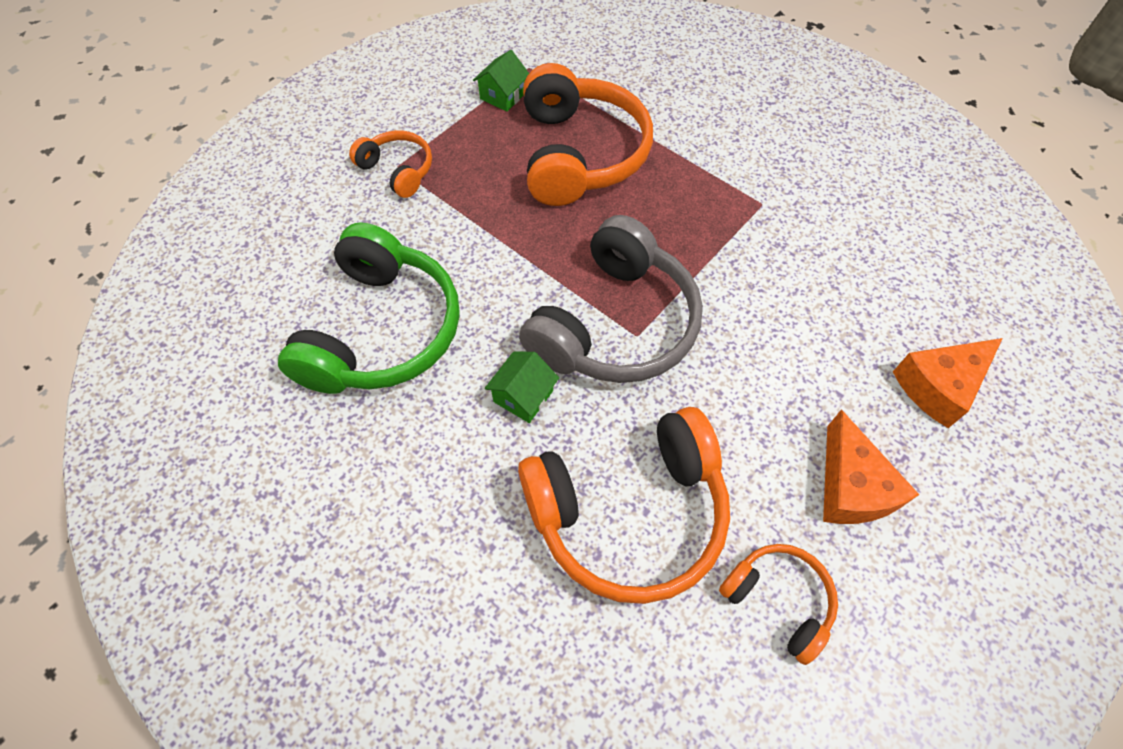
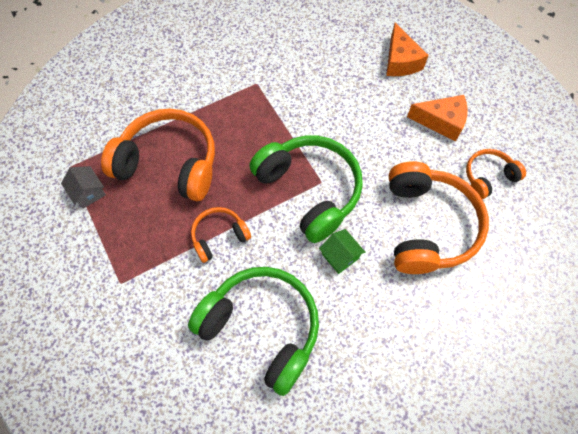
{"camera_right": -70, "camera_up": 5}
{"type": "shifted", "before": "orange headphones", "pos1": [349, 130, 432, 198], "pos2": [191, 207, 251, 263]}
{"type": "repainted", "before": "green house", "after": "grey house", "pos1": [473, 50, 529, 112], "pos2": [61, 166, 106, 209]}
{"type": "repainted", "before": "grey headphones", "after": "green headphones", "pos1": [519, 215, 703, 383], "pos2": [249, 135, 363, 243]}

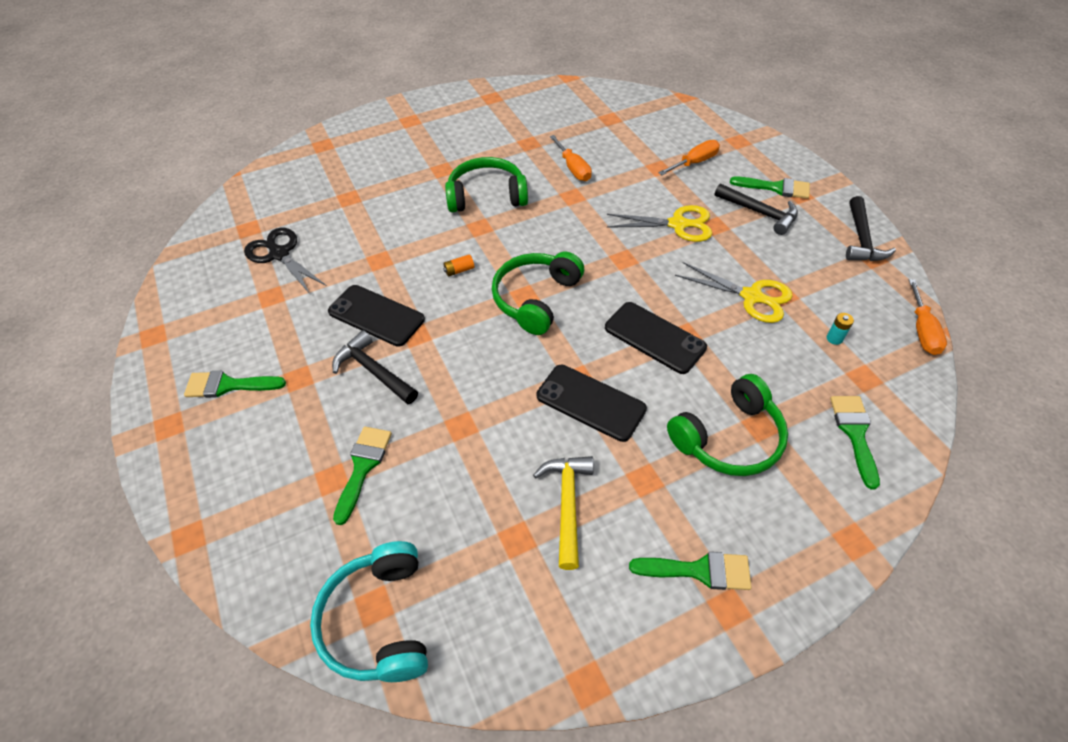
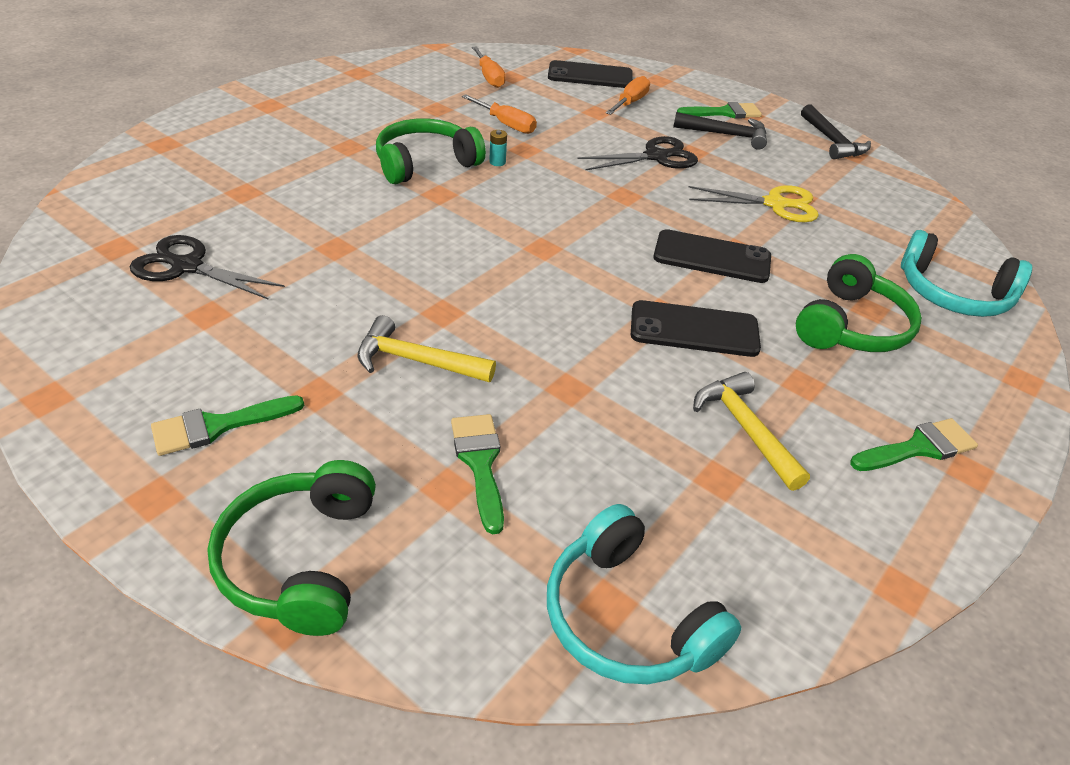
{"camera_right": -30, "camera_up": -10}
{"type": "shifted", "before": "black phone", "pos1": [328, 285, 425, 347], "pos2": [548, 60, 633, 88]}
{"type": "repainted", "before": "black hammer", "after": "yellow hammer", "pos1": [332, 330, 418, 405], "pos2": [358, 315, 496, 382]}
{"type": "gone", "before": "orange battery", "pos1": [443, 254, 474, 276]}
{"type": "shifted", "before": "green headphones", "pos1": [492, 252, 584, 335], "pos2": [207, 460, 376, 636]}
{"type": "repainted", "before": "yellow scissors", "after": "black scissors", "pos1": [607, 205, 712, 242], "pos2": [577, 136, 698, 171]}
{"type": "shifted", "before": "turquoise battery", "pos1": [827, 313, 854, 345], "pos2": [489, 130, 507, 166]}
{"type": "swapped", "before": "green brush", "after": "turquoise headphones", "pos1": [830, 396, 880, 490], "pos2": [901, 230, 1032, 317]}
{"type": "shifted", "before": "orange screwdriver", "pos1": [909, 279, 947, 355], "pos2": [472, 46, 506, 88]}

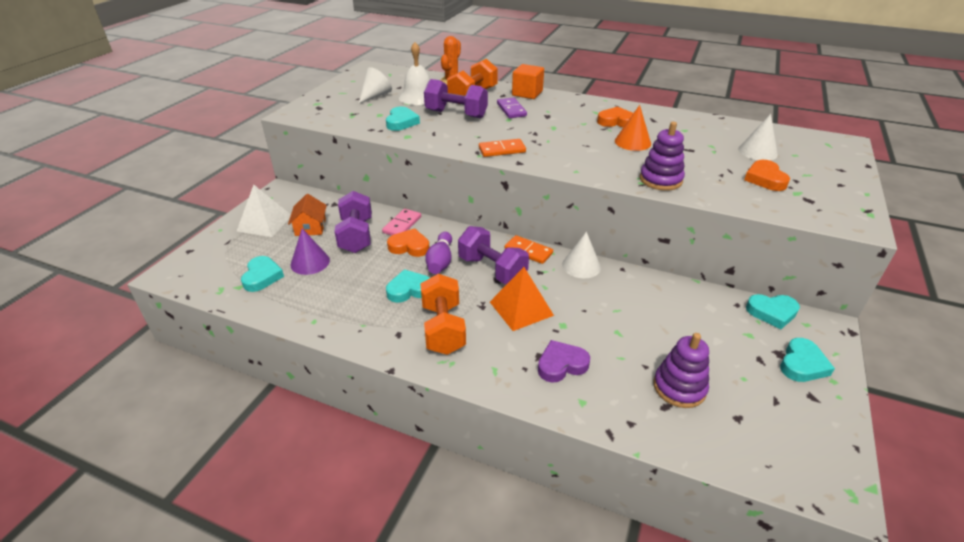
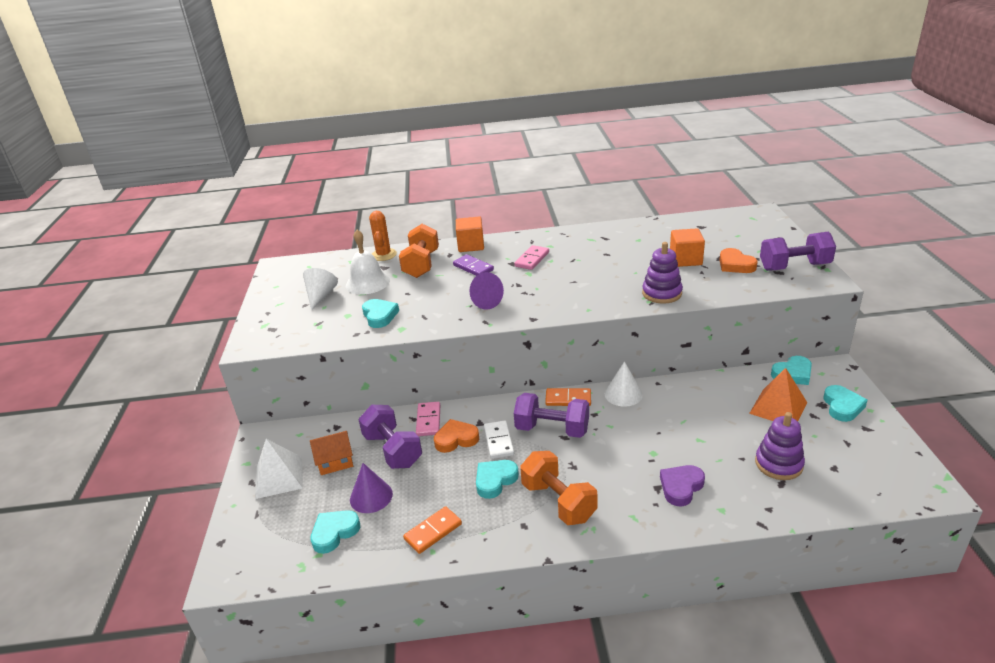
{"camera_right": -25, "camera_up": -5}
{"type": "rotated", "before": "turquoise heart", "pos1": [241, 256, 284, 292], "pos2": [310, 510, 360, 554], "turn": -105}
{"type": "rotated", "before": "orange house", "pos1": [288, 194, 327, 236], "pos2": [310, 431, 353, 475], "turn": -75}
{"type": "shifted", "before": "purple dumbbell", "pos1": [424, 79, 488, 118], "pos2": [760, 232, 836, 271]}
{"type": "swapped", "before": "purple bowling pin", "after": "white domino", "pos1": [425, 232, 452, 274], "pos2": [484, 420, 514, 459]}
{"type": "shifted", "before": "orange domino", "pos1": [479, 139, 526, 157], "pos2": [403, 506, 462, 554]}
{"type": "shifted", "before": "orange pyramid", "pos1": [490, 267, 554, 331], "pos2": [749, 368, 807, 421]}
{"type": "gone", "before": "orange heart", "pos1": [597, 107, 633, 127]}
{"type": "gone", "before": "orange cone", "pos1": [615, 105, 651, 151]}
{"type": "gone", "before": "white cone", "pos1": [738, 114, 778, 160]}
{"type": "new", "after": "purple cone", "pos2": [469, 272, 504, 310]}
{"type": "new", "after": "pink domino", "pos2": [514, 245, 549, 270]}
{"type": "new", "after": "orange cube", "pos2": [670, 228, 705, 267]}

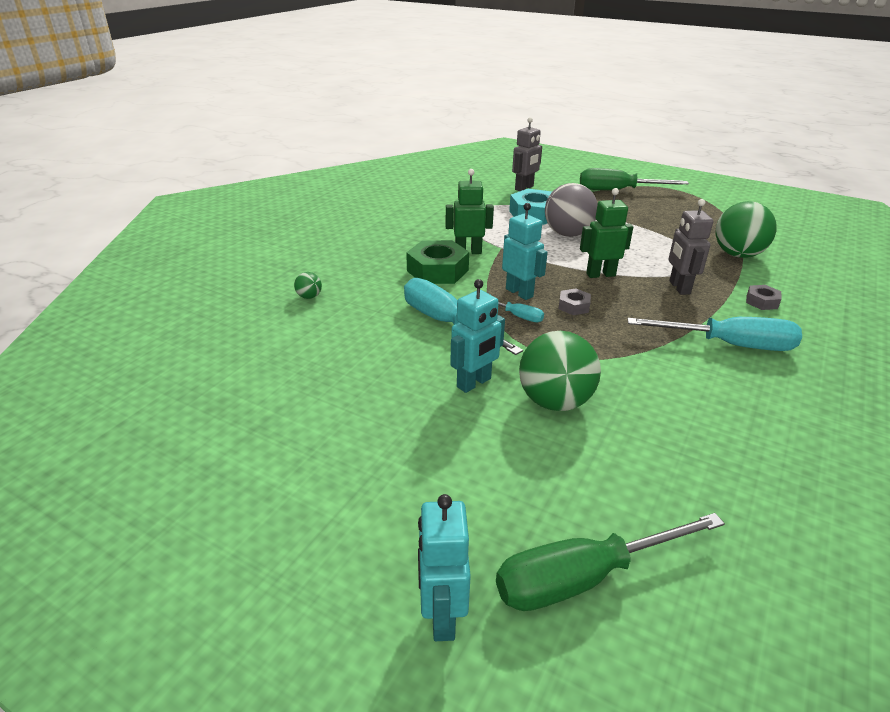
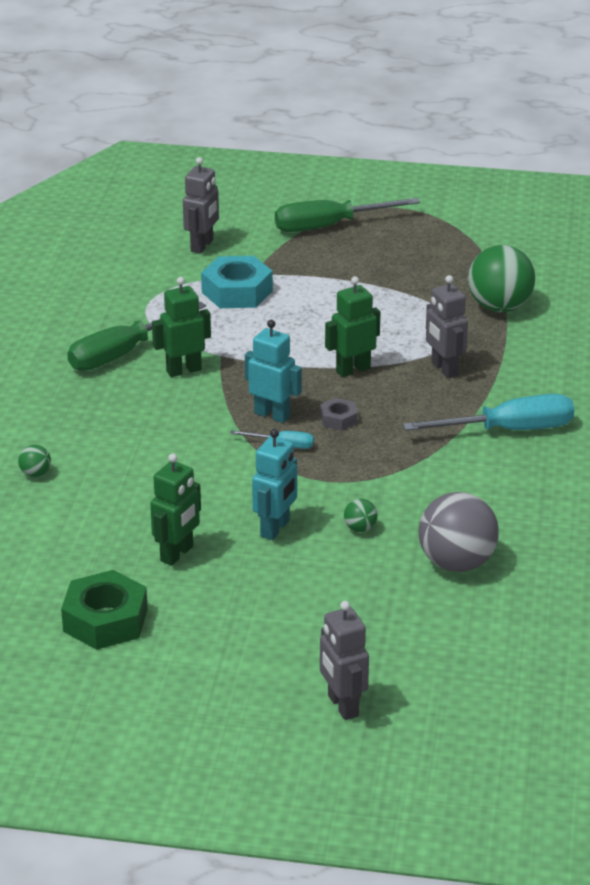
{"camera_right": -20, "camera_up": 0}
{"type": "gone", "before": "turquoise screwdriver", "pos1": [404, 278, 523, 355]}
{"type": "shifted", "before": "green nut", "pos1": [406, 240, 469, 284], "pos2": [61, 570, 148, 650]}
{"type": "repainted", "before": "turquoise robot", "after": "grey robot", "pos1": [418, 494, 471, 641], "pos2": [320, 601, 369, 720]}
{"type": "shifted", "before": "green screwdriver", "pos1": [496, 513, 725, 611], "pos2": [67, 302, 206, 371]}
{"type": "scaled", "before": "green ball", "pos1": [519, 331, 601, 411], "pos2": [344, 499, 377, 532], "scale": 0.43}
{"type": "shifted", "before": "grey ball", "pos1": [545, 183, 598, 237], "pos2": [419, 492, 499, 572]}
{"type": "gone", "before": "grey nut", "pos1": [746, 285, 782, 310]}
{"type": "new", "after": "green robot", "pos2": [150, 453, 201, 566]}

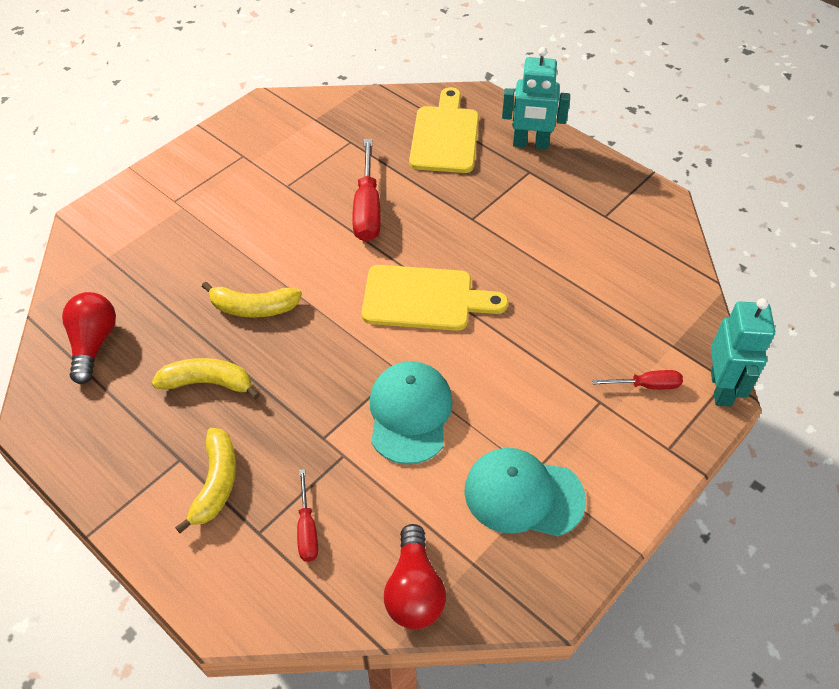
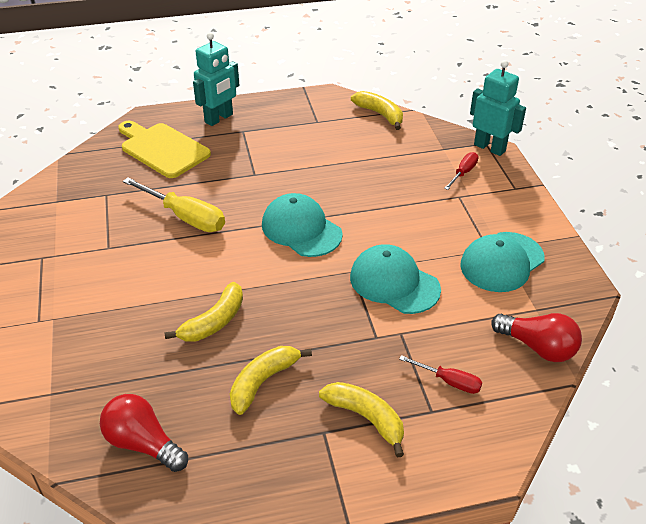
{"camera_right": -55, "camera_up": -10}
{"type": "repainted", "before": "red screwdriver", "after": "yellow screwdriver", "pos1": [352, 139, 381, 242], "pos2": [123, 177, 225, 232]}
{"type": "swapped", "before": "yellow cutting board", "after": "turquoise cap", "pos1": [362, 265, 509, 331], "pos2": [262, 193, 343, 257]}
{"type": "new", "after": "yellow banana", "pos2": [351, 91, 403, 130]}

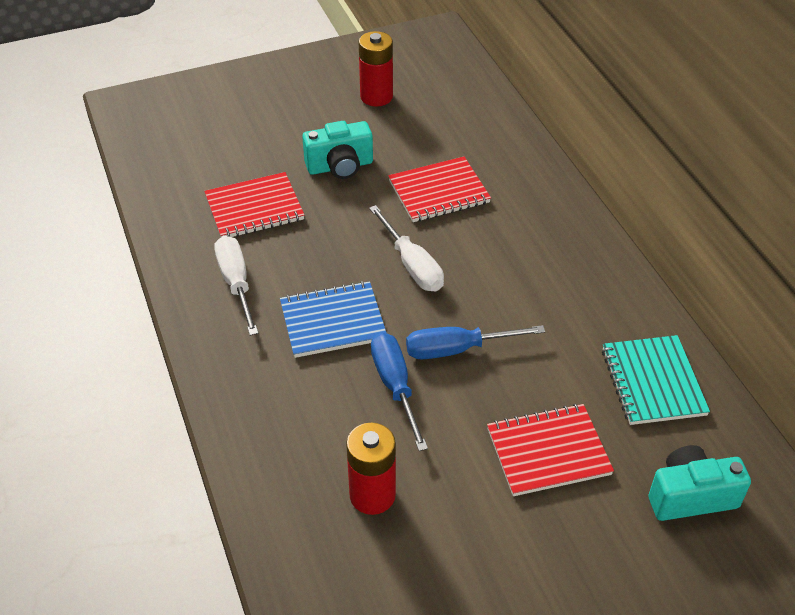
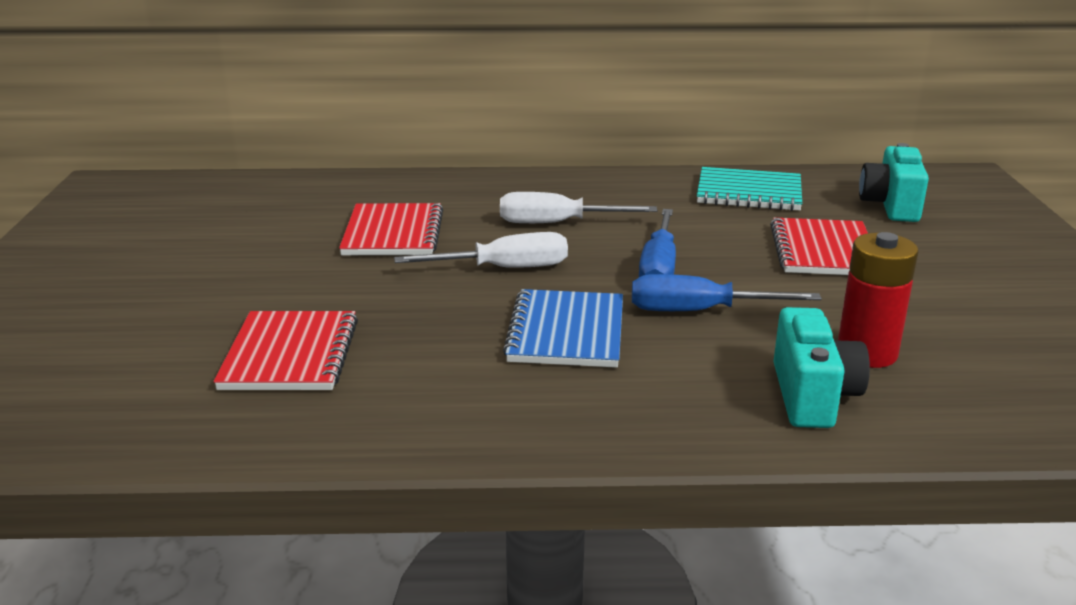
{"camera_right": -70, "camera_up": -20}
{"type": "shifted", "before": "white screwdriver", "pos1": [214, 236, 259, 336], "pos2": [500, 192, 657, 223]}
{"type": "shifted", "before": "turquoise camera", "pos1": [302, 121, 373, 179], "pos2": [774, 307, 870, 428]}
{"type": "gone", "before": "red battery", "pos1": [359, 31, 393, 106]}

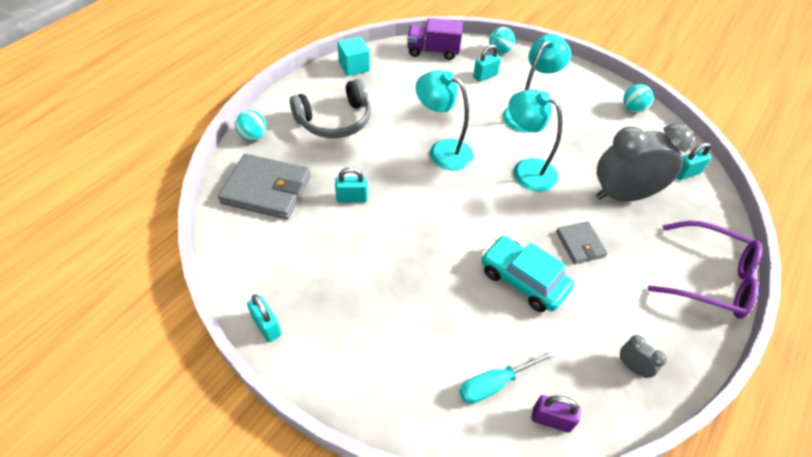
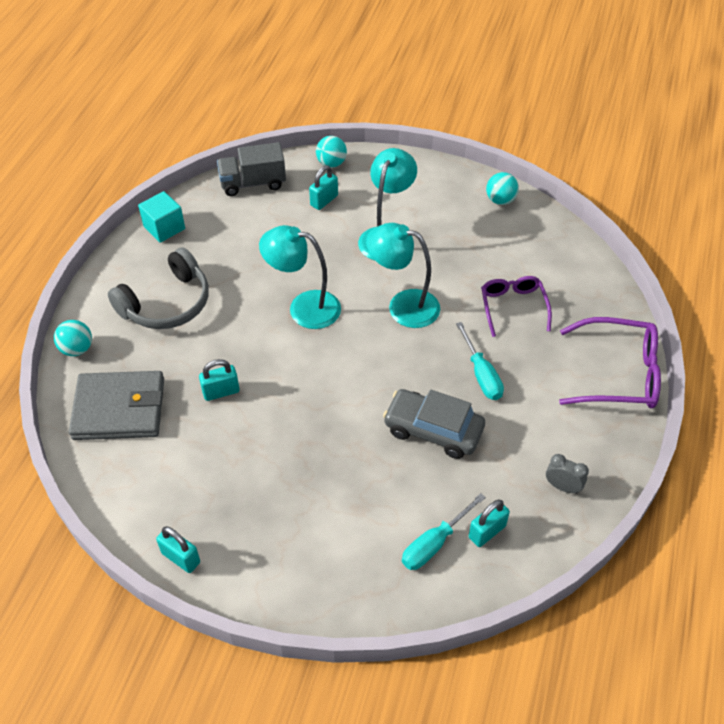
{"camera_right": -15, "camera_up": 0}
{"type": "repainted", "before": "purple truck", "after": "grey truck", "pos1": [407, 18, 463, 60], "pos2": [217, 142, 286, 196]}
{"type": "repainted", "before": "turquoise car", "after": "grey car", "pos1": [481, 236, 574, 312], "pos2": [383, 389, 485, 459]}
{"type": "gone", "before": "purple padlock", "pos1": [532, 395, 581, 432]}
{"type": "swapped", "before": "grey wallet", "after": "turquoise screwdriver", "pos1": [556, 221, 608, 264], "pos2": [456, 322, 504, 400]}
{"type": "swapped", "before": "grey clock", "after": "purple glasses", "pos1": [596, 123, 693, 202], "pos2": [481, 276, 552, 337]}
{"type": "shifted", "before": "turquoise padlock", "pos1": [677, 143, 711, 180], "pos2": [469, 500, 510, 547]}

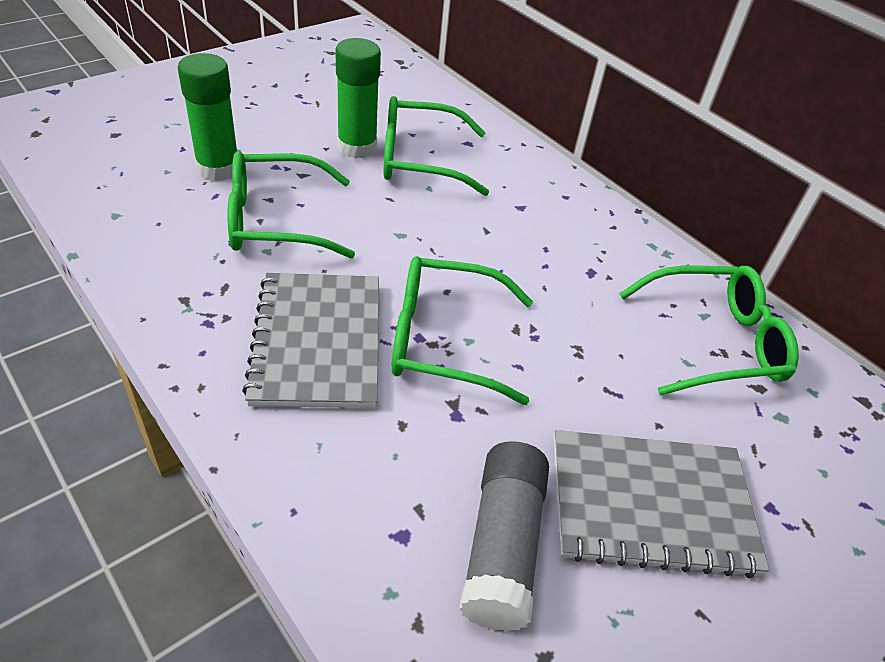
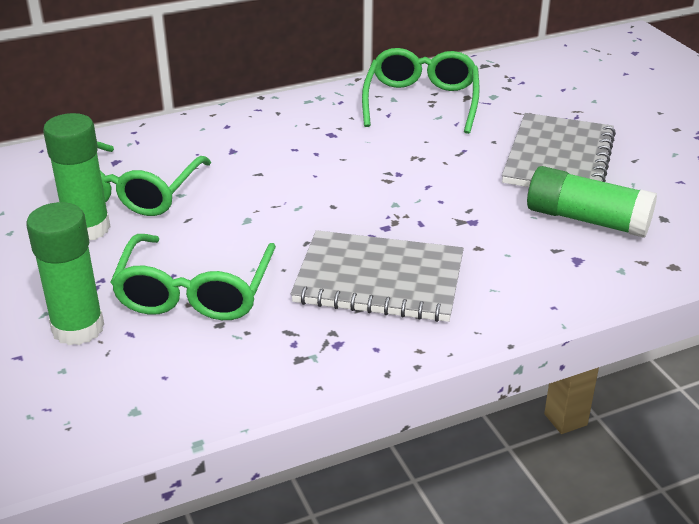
{"camera_right": -70, "camera_up": -10}
{"type": "gone", "before": "green glasses", "pos1": [391, 256, 533, 405]}
{"type": "repainted", "before": "grey glue stick", "after": "green glue stick", "pos1": [459, 441, 549, 632], "pos2": [527, 166, 657, 238]}

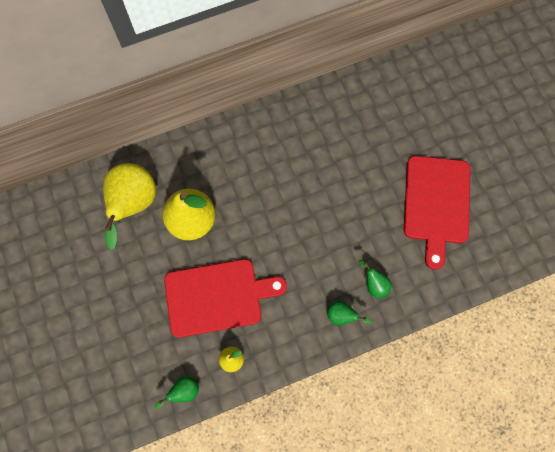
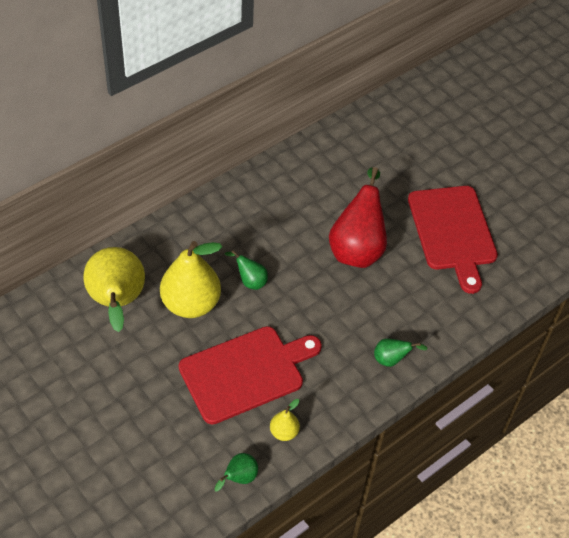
{"camera_right": -20, "camera_up": -20}
{"type": "shifted", "before": "green pear", "pos1": [358, 260, 392, 298], "pos2": [225, 251, 268, 290]}
{"type": "new", "after": "red pear", "pos2": [329, 167, 387, 268]}

